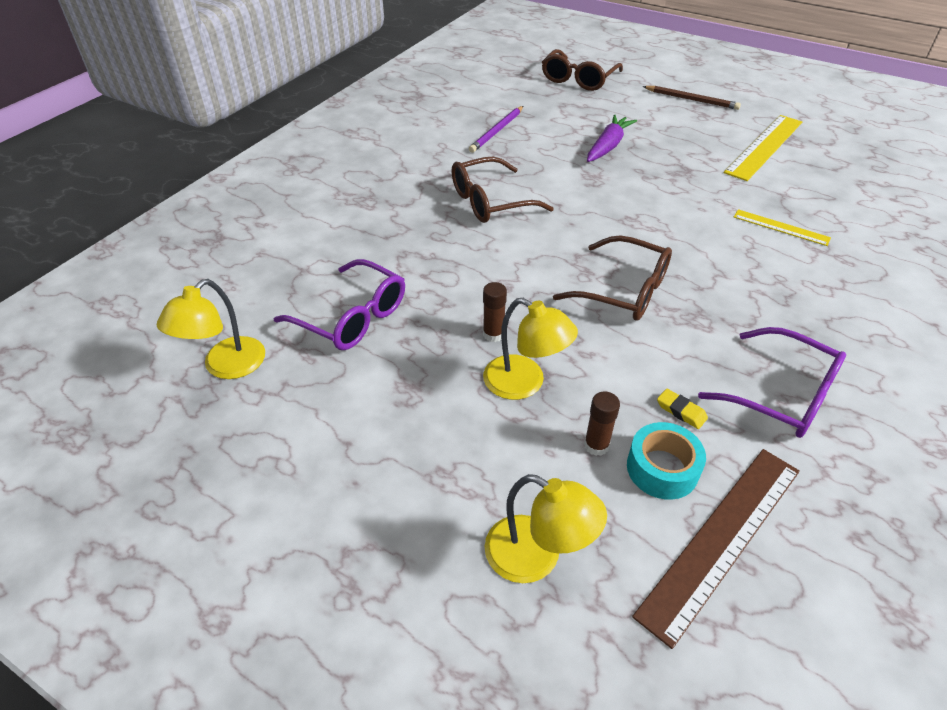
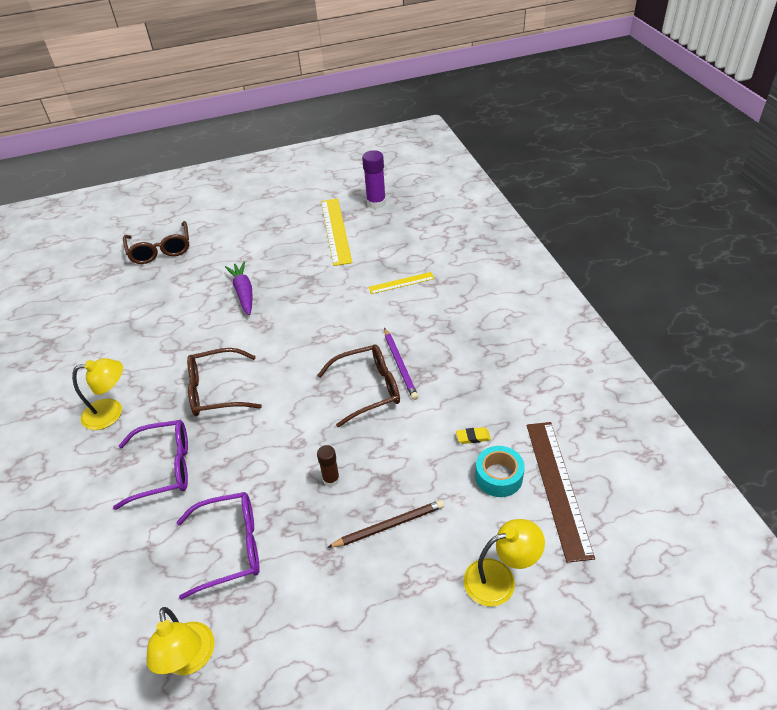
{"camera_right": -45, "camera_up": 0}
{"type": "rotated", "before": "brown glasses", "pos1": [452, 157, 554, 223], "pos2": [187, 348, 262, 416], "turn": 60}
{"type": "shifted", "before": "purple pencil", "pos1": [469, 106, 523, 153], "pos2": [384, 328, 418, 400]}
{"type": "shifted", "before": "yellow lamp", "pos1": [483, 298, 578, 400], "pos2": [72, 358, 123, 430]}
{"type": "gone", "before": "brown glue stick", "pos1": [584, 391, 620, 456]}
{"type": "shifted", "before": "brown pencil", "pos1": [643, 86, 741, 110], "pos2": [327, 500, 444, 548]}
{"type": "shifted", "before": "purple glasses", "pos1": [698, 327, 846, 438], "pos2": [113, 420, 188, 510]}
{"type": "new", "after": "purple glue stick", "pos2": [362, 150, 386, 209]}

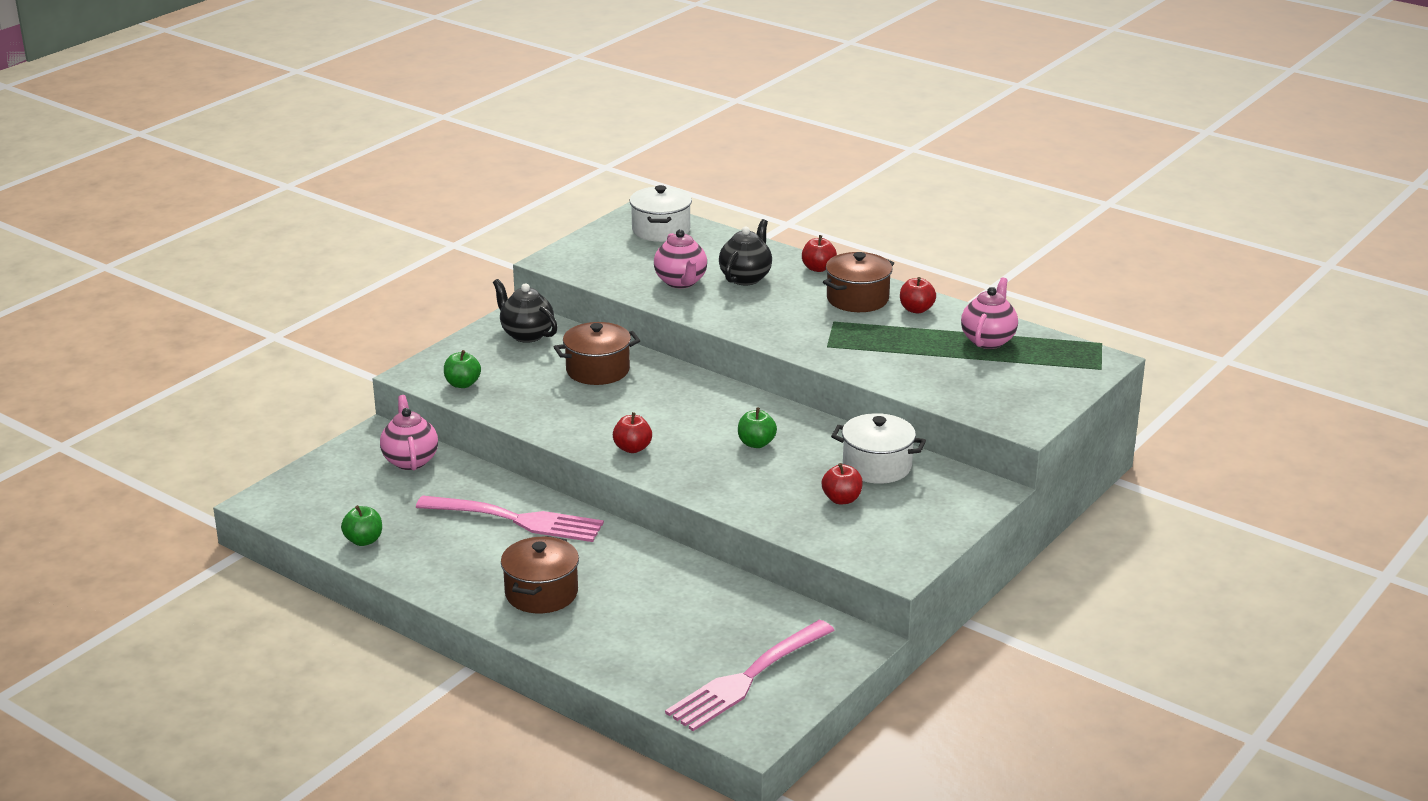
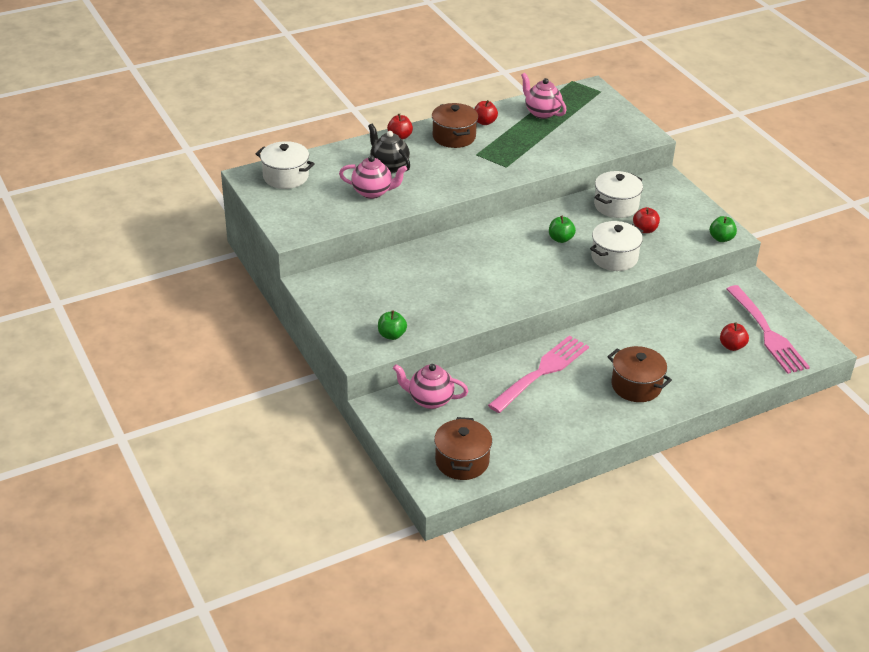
{"camera_right": -65, "camera_up": 10}
{"type": "shifted", "before": "green apple", "pos1": [341, 505, 382, 546], "pos2": [710, 216, 737, 242]}
{"type": "gone", "before": "black teapot", "pos1": [493, 279, 558, 343]}
{"type": "shifted", "before": "brown pot", "pos1": [554, 322, 640, 385], "pos2": [434, 417, 492, 480]}
{"type": "shifted", "before": "red apple", "pos1": [613, 412, 652, 453], "pos2": [720, 323, 749, 351]}
{"type": "new", "after": "white pot", "pos2": [590, 221, 643, 271]}

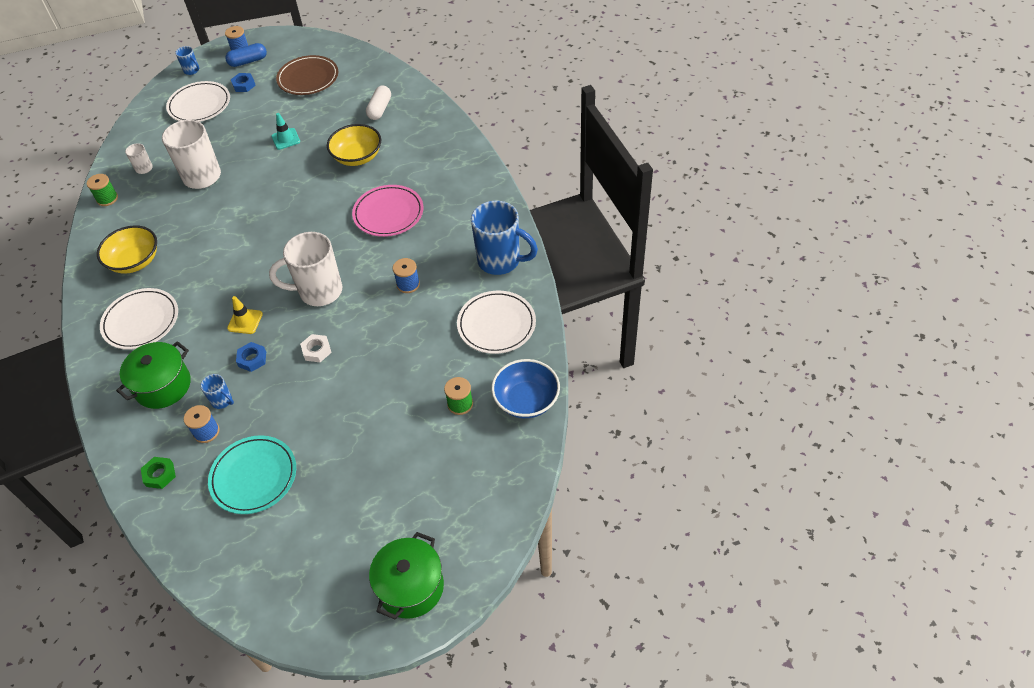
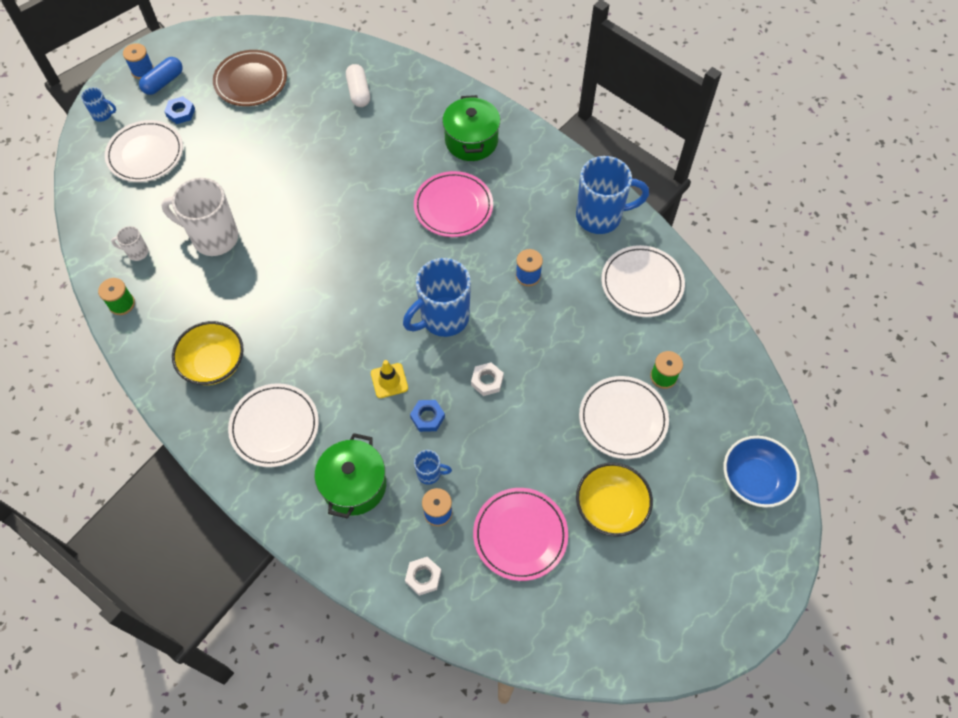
{"camera_right": -30, "camera_up": 10}
{"type": "repainted", "before": "green nut", "after": "white nut", "pos1": [141, 457, 176, 489], "pos2": [405, 557, 441, 596]}
{"type": "repainted", "before": "turquoise plate", "after": "pink plate", "pos1": [208, 435, 296, 514], "pos2": [473, 488, 568, 581]}
{"type": "repainted", "before": "white mug", "after": "blue mug", "pos1": [269, 232, 342, 306], "pos2": [403, 258, 471, 337]}
{"type": "gone", "before": "turquoise traffic cone", "pos1": [271, 113, 300, 150]}
{"type": "shifted", "before": "yellow bowl", "pos1": [327, 124, 381, 166], "pos2": [576, 463, 653, 537]}
{"type": "shifted", "before": "green pot", "pos1": [369, 532, 444, 619], "pos2": [442, 95, 500, 161]}
{"type": "shifted", "before": "blue bowl", "pos1": [491, 359, 560, 418], "pos2": [724, 436, 800, 508]}
{"type": "new", "after": "white plate", "pos2": [579, 376, 669, 459]}

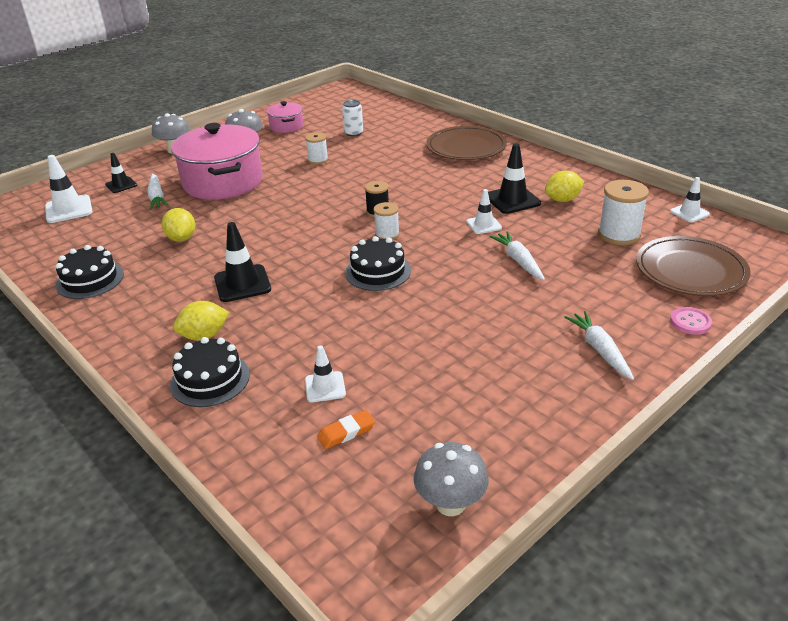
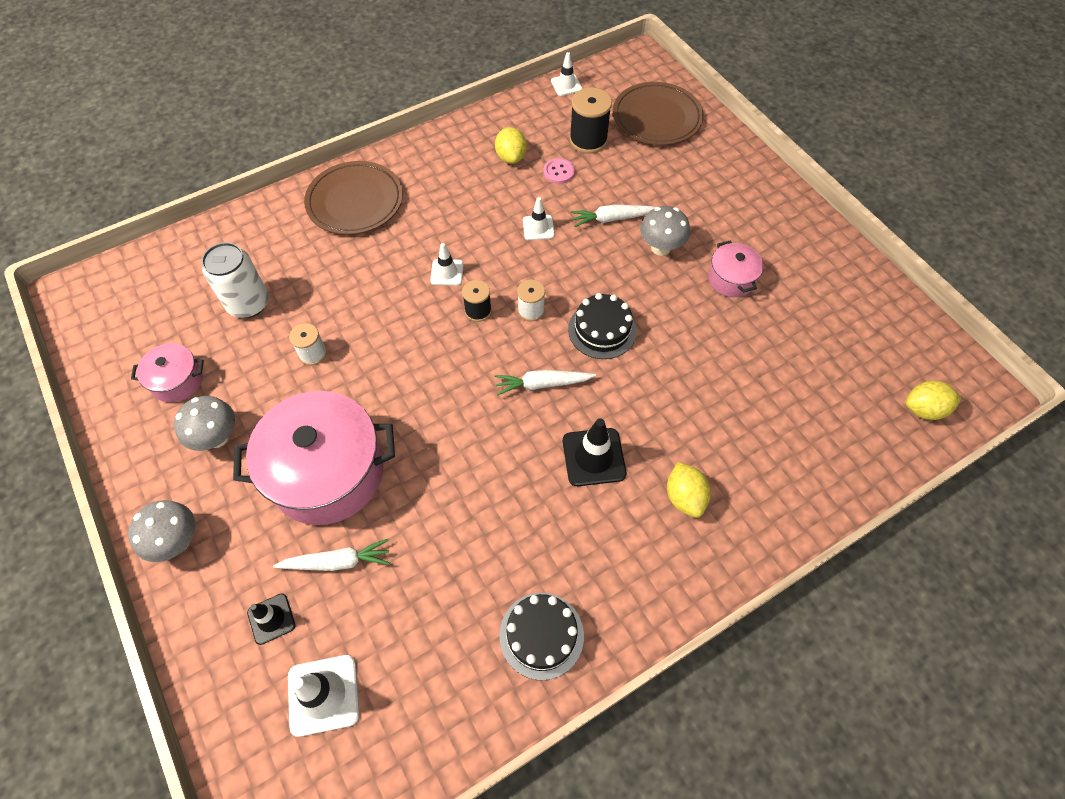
{"camera_right": -80, "camera_up": 25}
{"type": "shifted", "before": "yellow lemon", "pos1": [162, 208, 195, 242], "pos2": [905, 381, 961, 420]}
{"type": "gone", "before": "black cake", "pos1": [170, 337, 250, 407]}
{"type": "shifted", "before": "white traffic cone", "pos1": [305, 345, 346, 402], "pos2": [430, 243, 464, 286]}
{"type": "gone", "before": "orange eraser", "pos1": [317, 410, 375, 449]}
{"type": "scaled", "before": "white can", "pos1": [342, 100, 363, 136], "pos2": [201, 242, 269, 318], "scale": 1.61}
{"type": "shifted", "before": "grey mushroom", "pos1": [414, 442, 489, 516], "pos2": [640, 206, 690, 256]}
{"type": "gone", "before": "black traffic cone", "pos1": [488, 143, 541, 214]}
{"type": "shifted", "before": "white carrot", "pos1": [564, 311, 634, 380], "pos2": [494, 370, 596, 396]}
{"type": "repainted", "before": "white spool", "after": "black spool", "pos1": [598, 180, 649, 245], "pos2": [569, 87, 612, 154]}
{"type": "shifted", "before": "pink button", "pos1": [670, 307, 712, 335], "pos2": [544, 158, 575, 184]}
{"type": "new", "after": "pink pot", "pos2": [708, 241, 764, 297]}

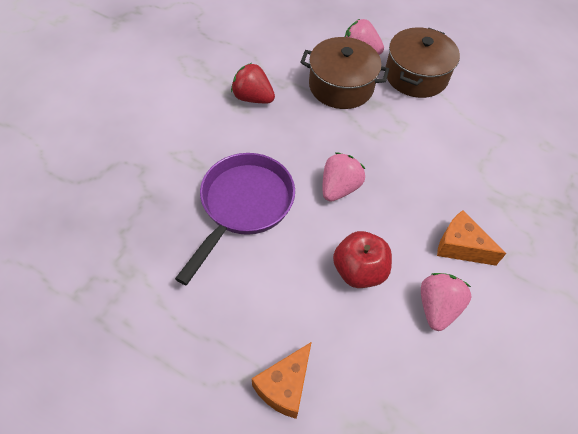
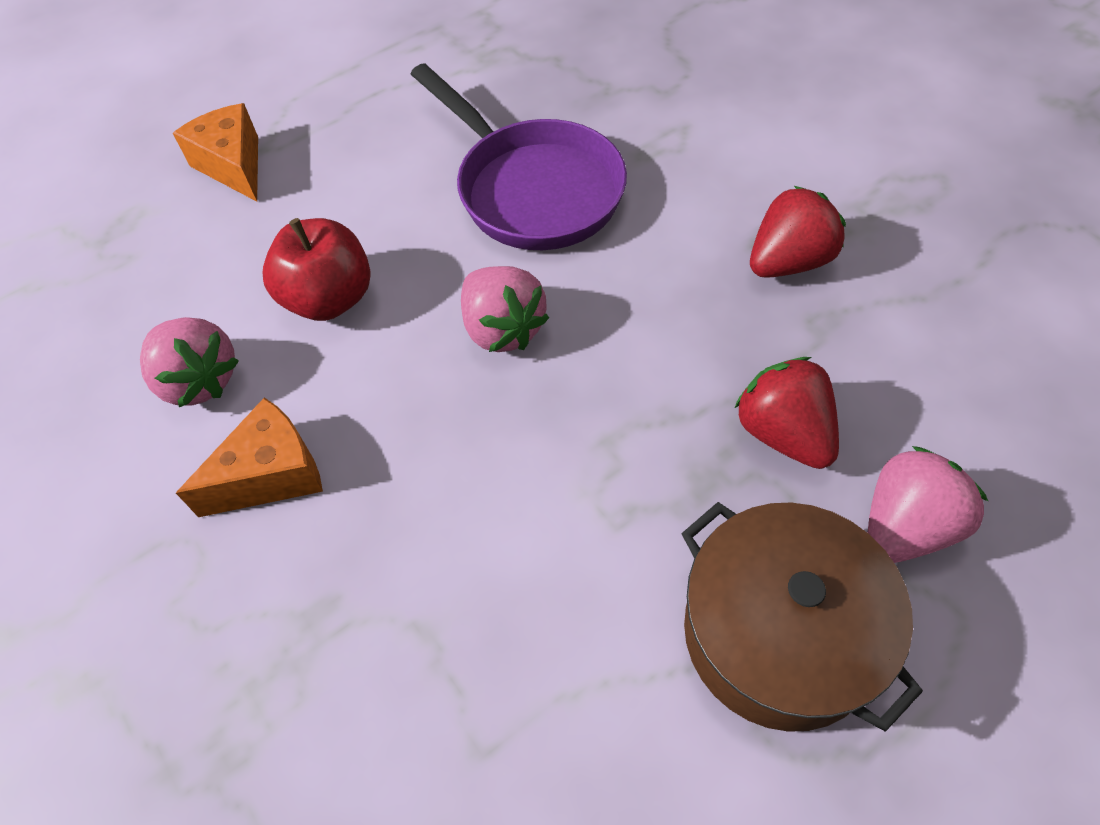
{"camera_right": 120, "camera_up": 0}
{"type": "swapped", "before": "brown pot", "after": "red strawberry", "pos1": [300, 37, 389, 109], "pos2": [734, 357, 839, 469]}

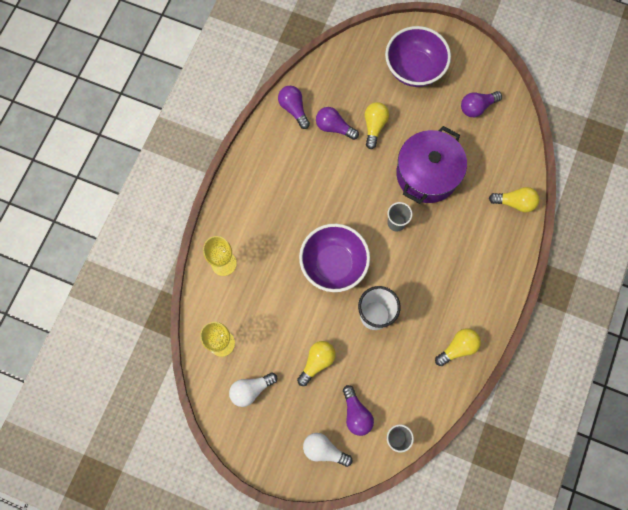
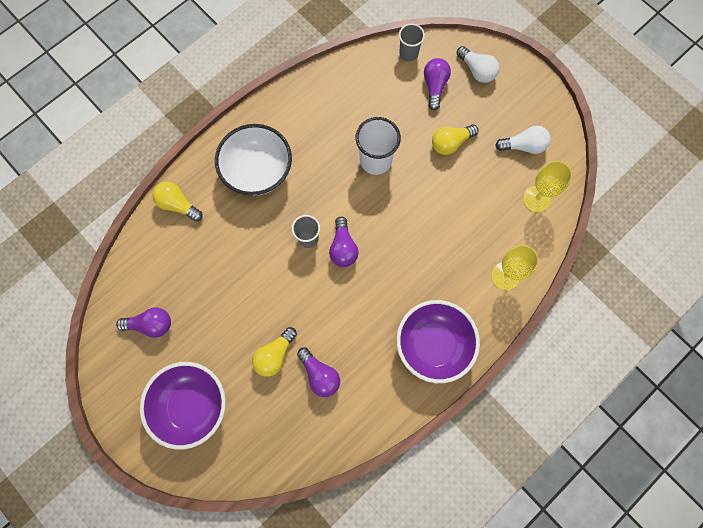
{"camera_right": -155, "camera_up": 0}
{"type": "shifted", "before": "purple light bulb", "pos1": [278, 86, 310, 129], "pos2": [329, 217, 359, 267]}
{"type": "shifted", "before": "purple bowl", "pos1": [299, 224, 370, 292], "pos2": [396, 300, 480, 383]}
{"type": "gone", "before": "purple pot", "pos1": [396, 126, 467, 204]}
{"type": "gone", "before": "yellow light bulb", "pos1": [435, 328, 481, 366]}
{"type": "new", "after": "white bowl", "pos2": [215, 124, 292, 196]}

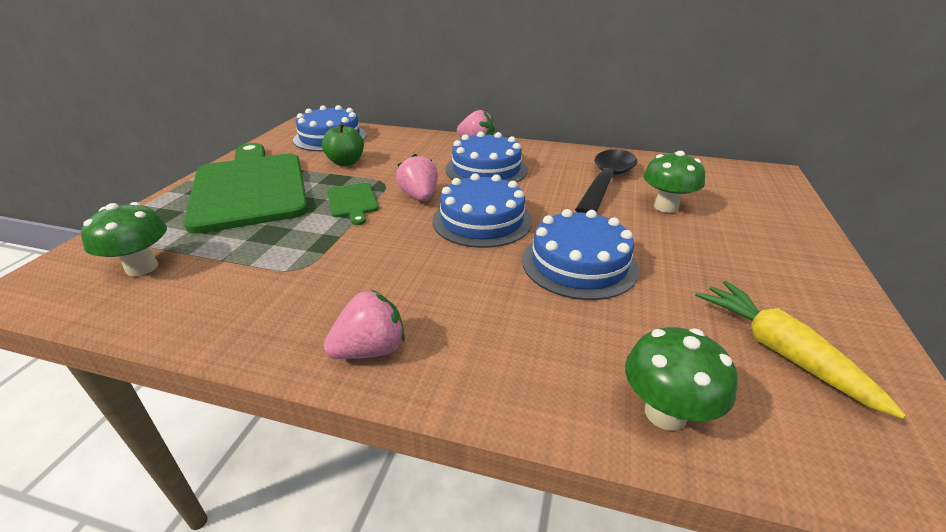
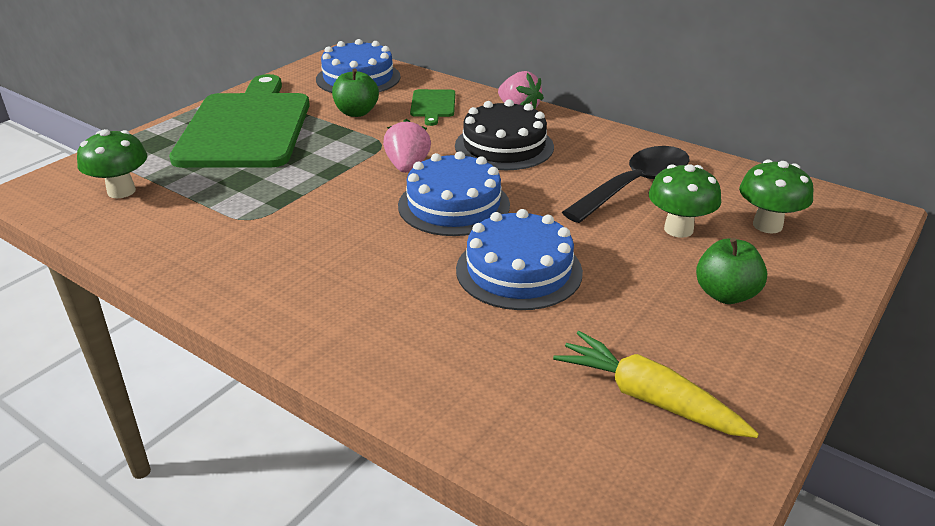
{"camera_right": 20, "camera_up": 0}
{"type": "gone", "before": "pink strawberry", "pos1": [324, 290, 405, 359]}
{"type": "shifted", "before": "green cutting board", "pos1": [327, 183, 379, 225], "pos2": [410, 89, 455, 126]}
{"type": "repainted", "before": "blue cake", "after": "black cake", "pos1": [446, 131, 528, 182], "pos2": [455, 99, 554, 170]}
{"type": "shifted", "before": "green mushroom", "pos1": [625, 327, 738, 431], "pos2": [739, 160, 813, 234]}
{"type": "rotated", "before": "yellow carrot", "pos1": [695, 281, 906, 419], "pos2": [553, 331, 759, 438], "turn": -45}
{"type": "new", "after": "green apple", "pos2": [696, 238, 767, 304]}

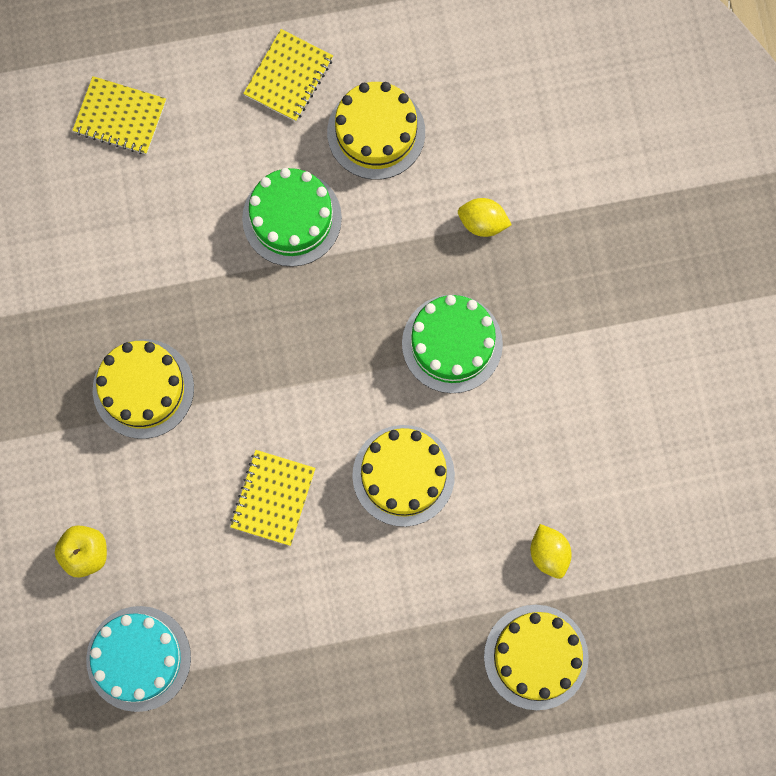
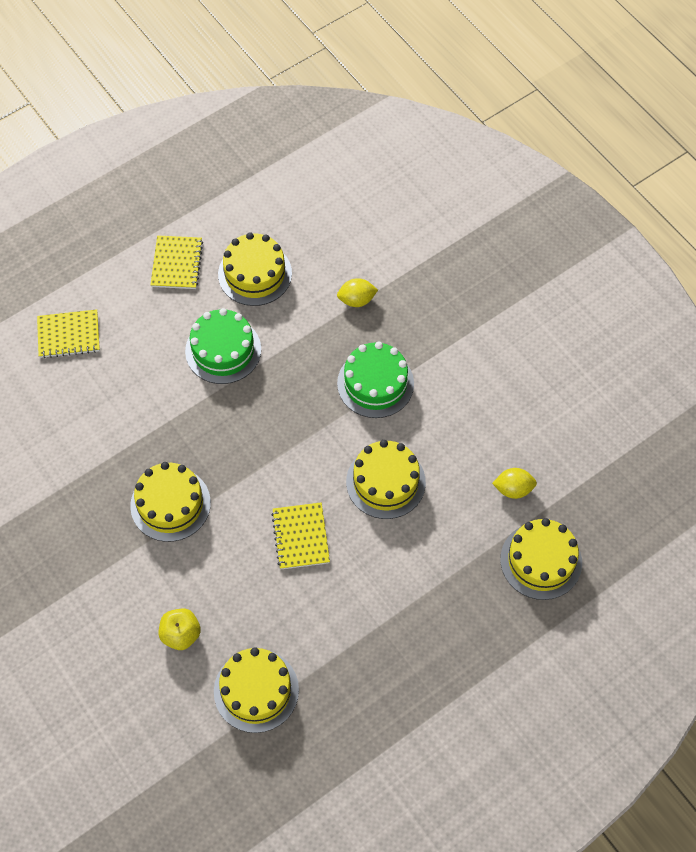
{"camera_right": -25, "camera_up": -15}
{"type": "repainted", "before": "turquoise cake", "after": "yellow cake", "pos1": [86, 606, 191, 712], "pos2": [214, 647, 299, 733]}
{"type": "rotated", "before": "yellow lemon", "pos1": [531, 524, 572, 579], "pos2": [492, 468, 537, 499], "turn": -45}

